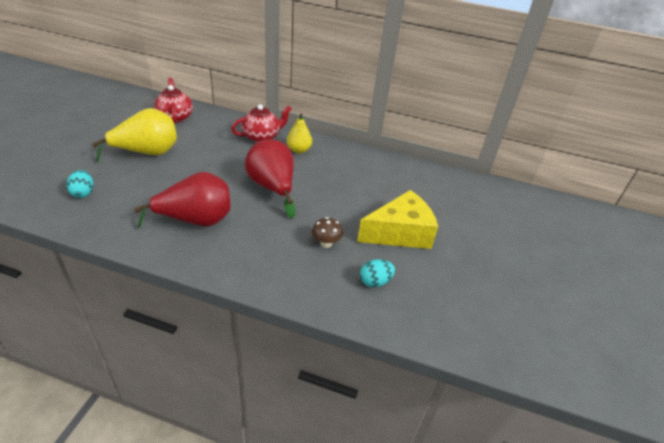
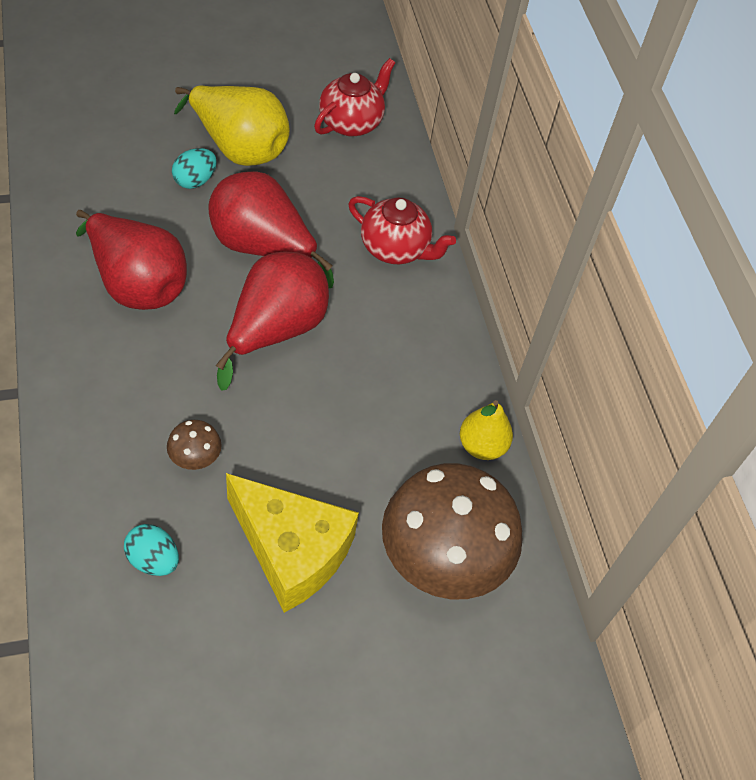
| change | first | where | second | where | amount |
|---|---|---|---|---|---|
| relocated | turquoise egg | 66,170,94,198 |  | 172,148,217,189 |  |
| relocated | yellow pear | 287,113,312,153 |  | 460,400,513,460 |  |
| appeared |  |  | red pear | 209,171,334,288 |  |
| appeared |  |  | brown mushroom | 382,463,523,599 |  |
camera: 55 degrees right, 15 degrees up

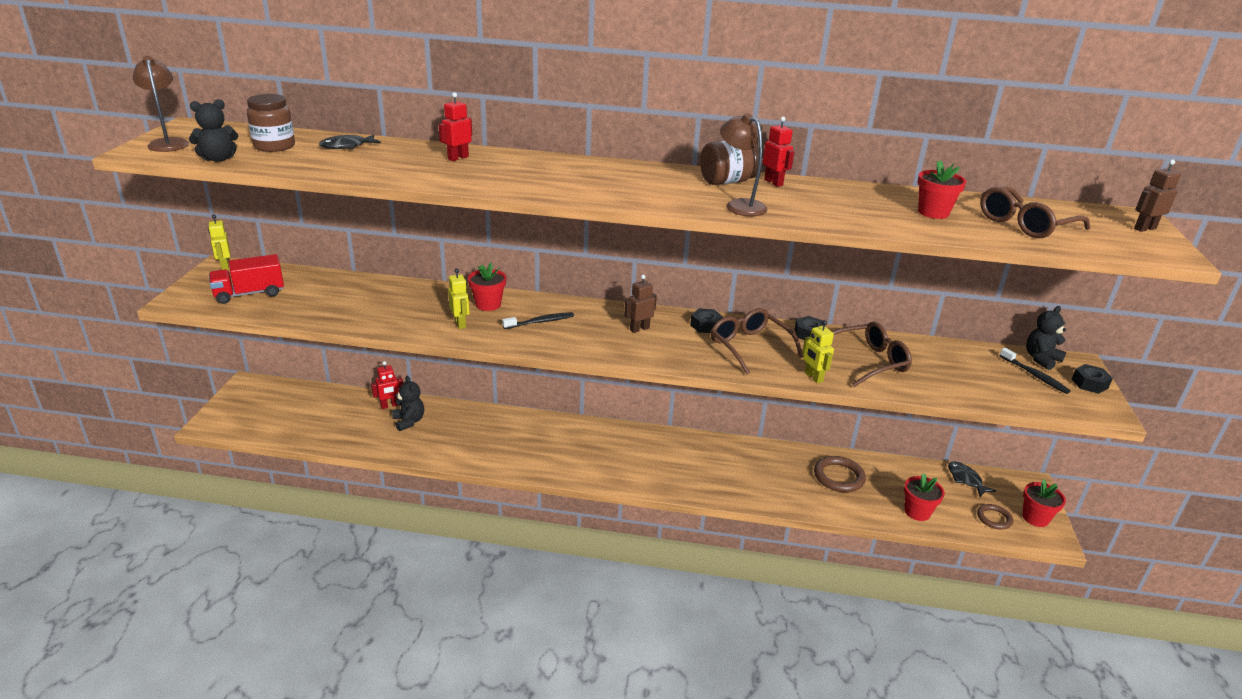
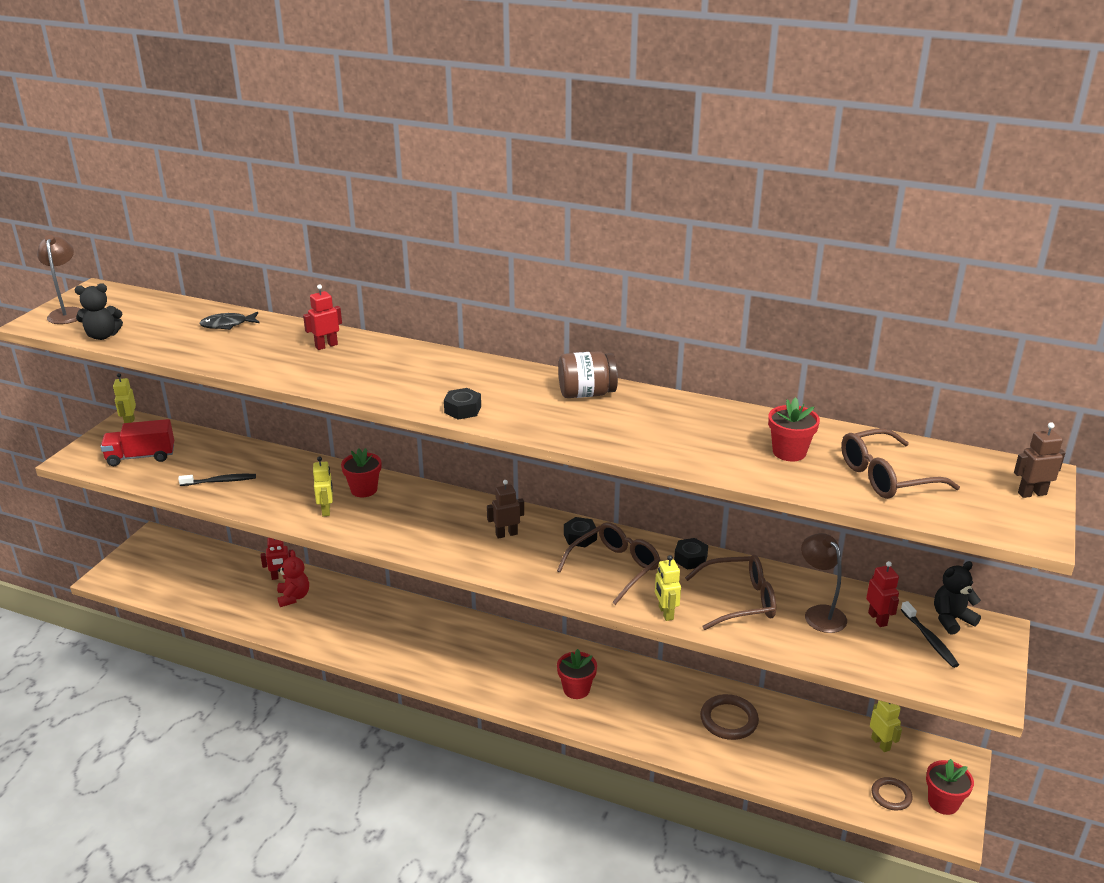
| change | first | where | second | where | amount |
|---|---|---|---|---|---|
| missing | brown jar | 247,94,295,152 |  |  |  |
| colour | black teddy bear | 392,376,424,431 | red teddy bear | 277,550,309,607 |  |
| relocated | black toothbrush | 502,312,574,329 |  | 178,474,256,486 |  |
| spun | brown glasses | 711,308,803,375 |  | 557,522,660,605 | 60 degrees clockwise |
| relocated | brown lamp | 720,113,768,216 |  | 801,533,847,633 |  |
| relocated | red robot | 762,116,794,187 |  | 866,561,899,627 |  |
| relocated | red flower pot | 904,473,945,521 |  | 557,649,597,699 |  |
| exchanged | black fish | 948,461,996,497 | yellow robot | 870,700,902,752 |  |
| relocated | black nut | 1072,364,1113,394 |  | 444,388,481,420 |  |
camera: 15 degrees right, 0 degrees up

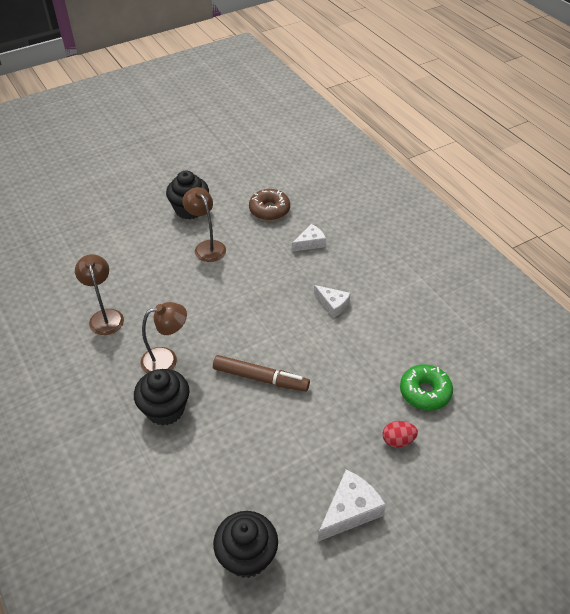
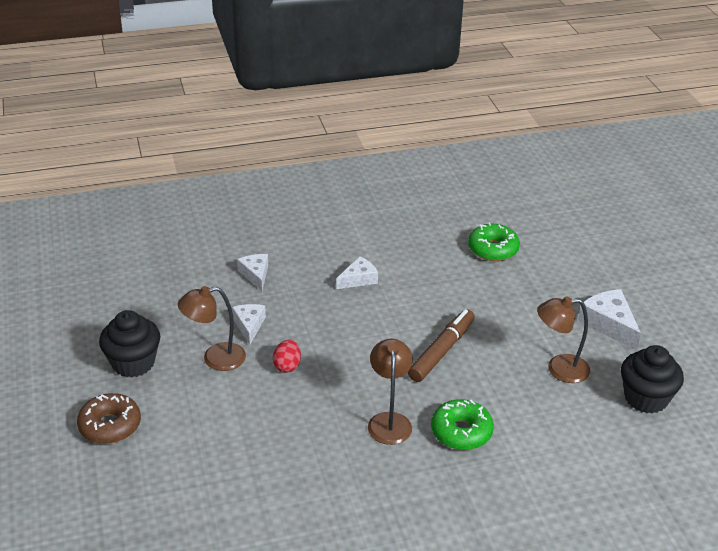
| change | first | where | second | where | amount |
|---|---|---|---|---|---|
| relocated | brown lamp | 75,254,124,335 |  | 537,296,590,383 |  |
| exchanged | black cupcake | 134,369,190,426 | green donut | 431,399,494,450 |  |
| relocated | brown donut | 249,189,290,221 |  | 77,393,141,444 |  |
| relocated | red egg | 383,421,418,448 |  | 273,339,301,373 |  |
| appeared |  |  | white cheese | 232,304,266,345 |  |
camera: 75 degrees left, 10 degrees down

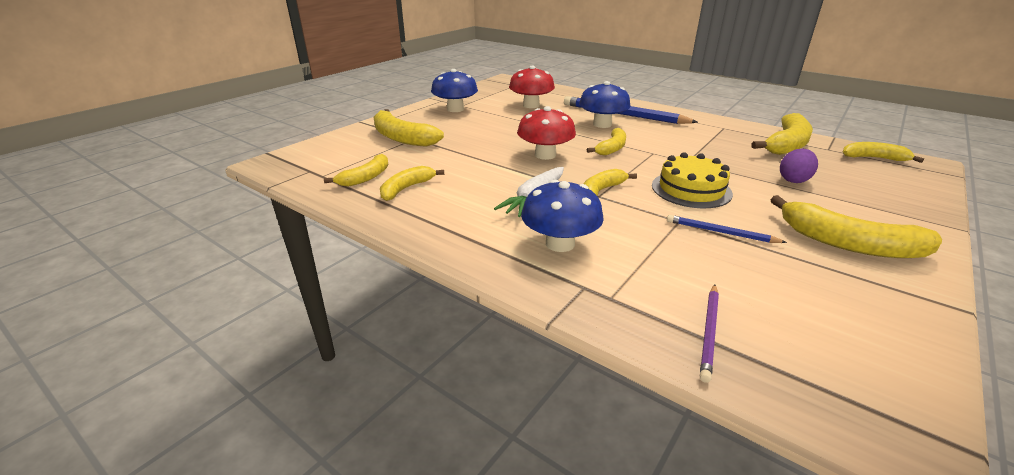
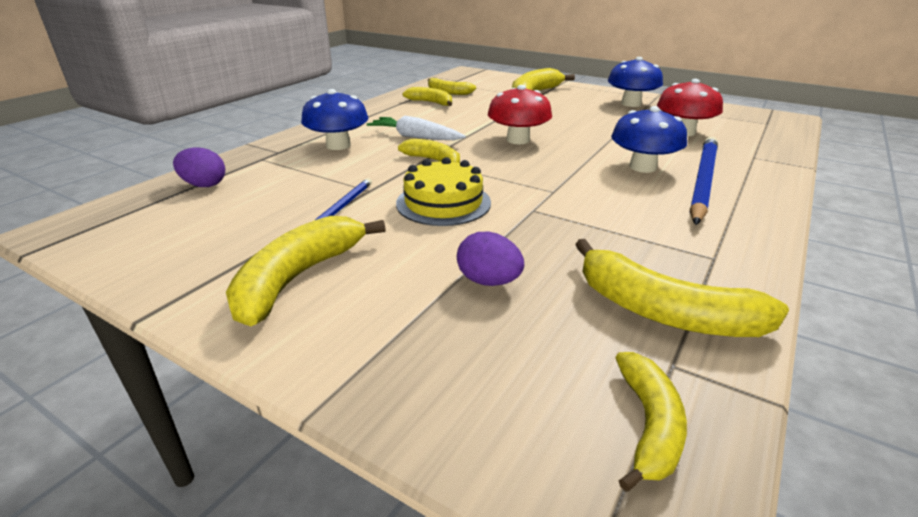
| change | first | where | second | where | amount |
|---|---|---|---|---|---|
| missing | yellow banana | 586,128,626,156 |  |  |  |
| exchanged | purple pencil | 700,284,719,383 | purple egg | 173,147,225,187 |  |
camera: 85 degrees right, 0 degrees up

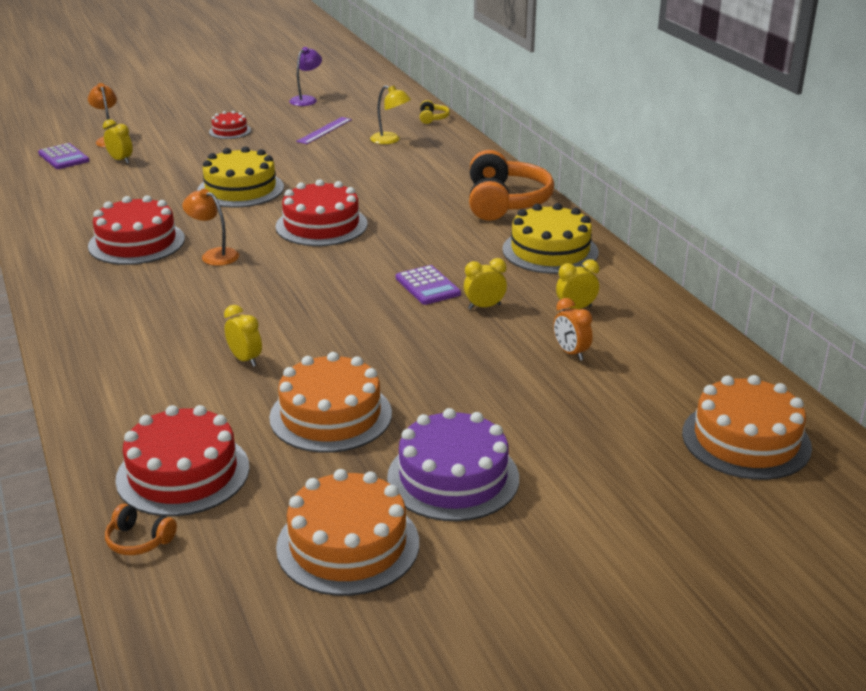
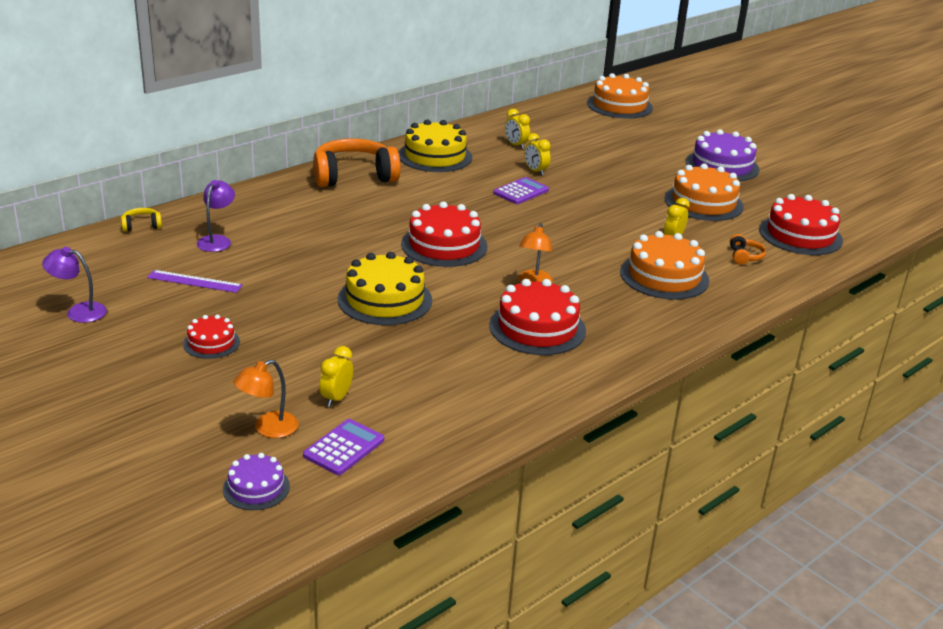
| change | first | where | second | where | amount |
|---|---|---|---|---|---|
| relocated | orange headphones | 105,504,177,555 |  | 730,234,766,265 |  |
| relocated | orange cake | 276,469,419,596 |  | 620,231,709,300 |  |
| colour | yellow lamp | 370,85,411,144 | purple lamp | 197,180,235,252 |  |
| missing | orange clock | 553,298,593,361 |  |  |  |
| appeared |  |  | purple cake | 223,453,290,510 |  |
camera: 110 degrees left, 0 degrees up

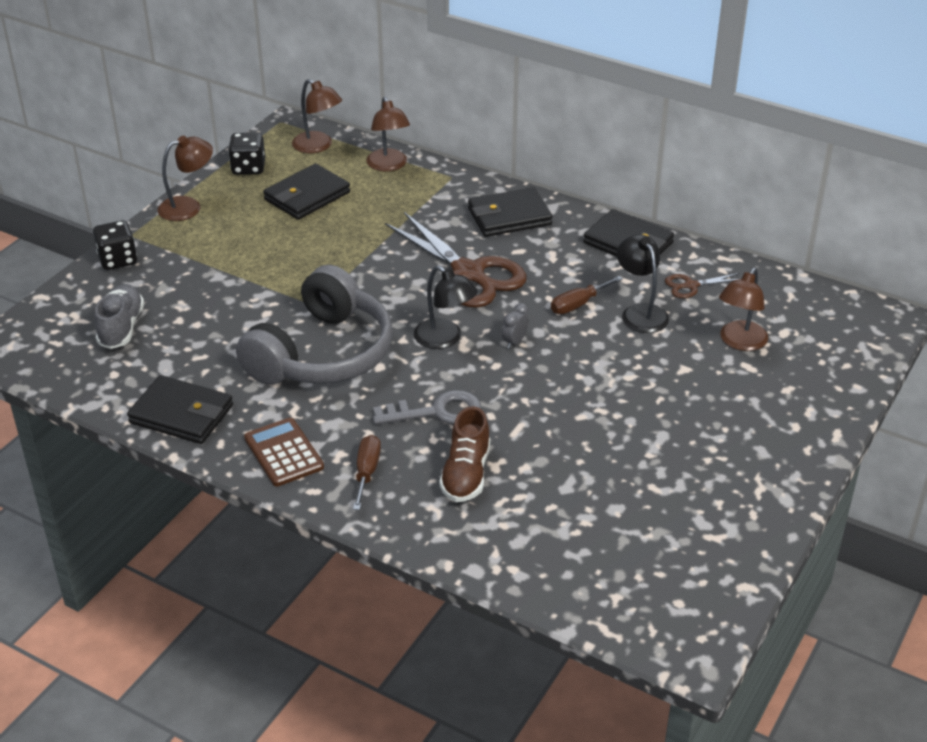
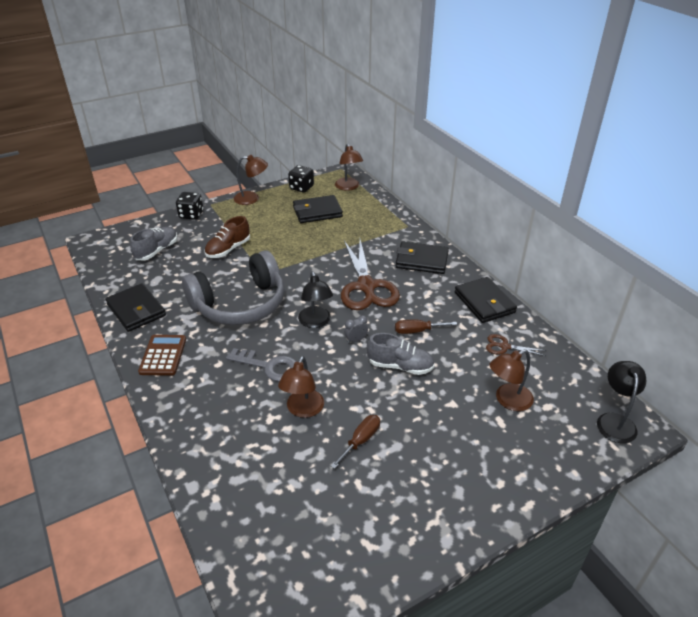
| change | first | where | second | where | amount |
|---|---|---|---|---|---|
| relocated | brown screwdriver | 353,435,381,510 |  | 331,415,380,469 |  |
| relocated | brown lamp | 366,97,410,172 |  | 278,356,324,418 |  |
| relocated | brown shoe | 439,406,490,502 |  | 204,216,250,258 |  |
| relocated | black lamp | 617,234,669,333 |  | 597,361,646,443 |  |
| appeared |  |  | grey shoe | 367,333,434,375 |  |
camera: 30 degrees right, 0 degrees up

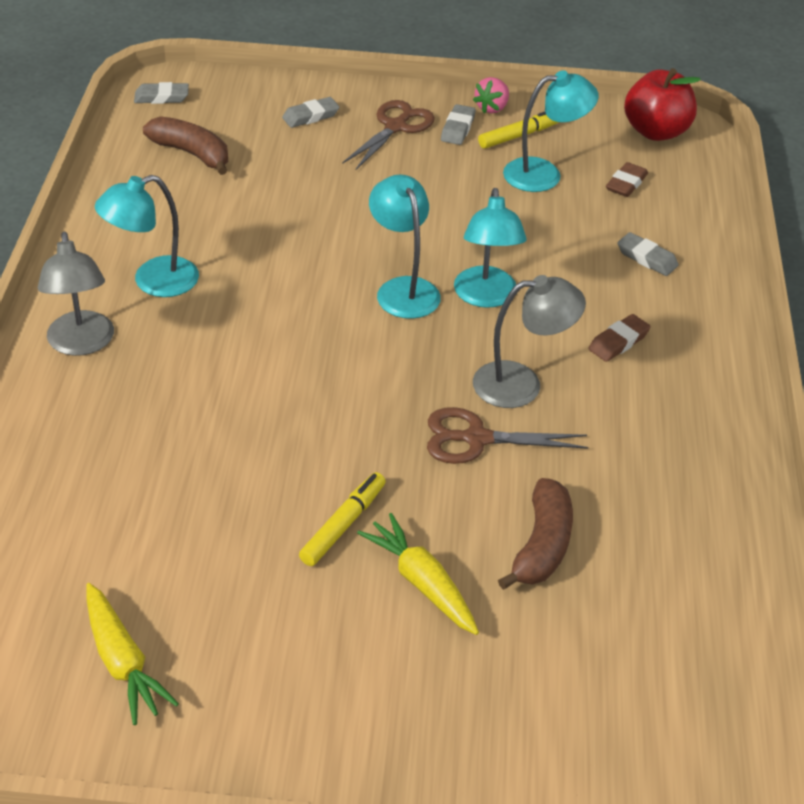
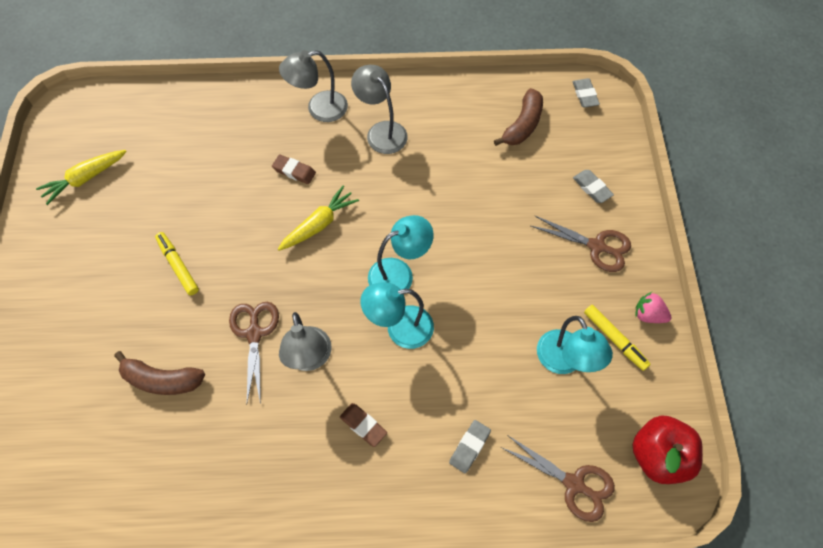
| change | first | where | second | where | amount |
|---|---|---|---|---|---|
| colour | turquoise lamp | 95,175,199,297 | grey lamp | 351,65,408,154 |  |
| spun | yellow marker | 299,472,386,566 |  | 155,232,199,295 | 150 degrees counterclockwise |
| relocated | yellow carrot | 357,513,479,635 |  | 278,186,359,251 |  |
| missing | grey eraser | 441,104,476,145 |  |  |  |
| relocated | brown eraser | 606,162,648,197 |  | 272,155,316,184 |  |
| appeared |  |  | brown scissors | 501,435,615,522 |  |
camera: 85 degrees right, 20 degrees up

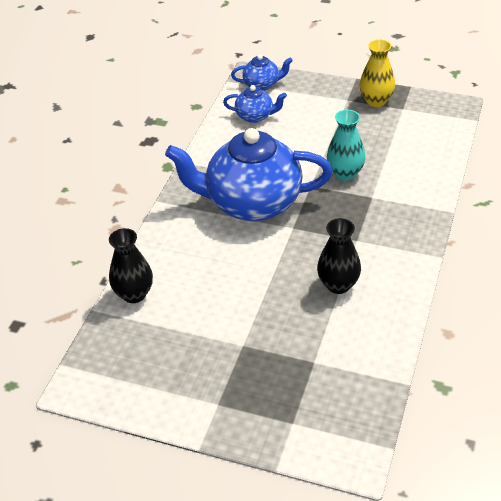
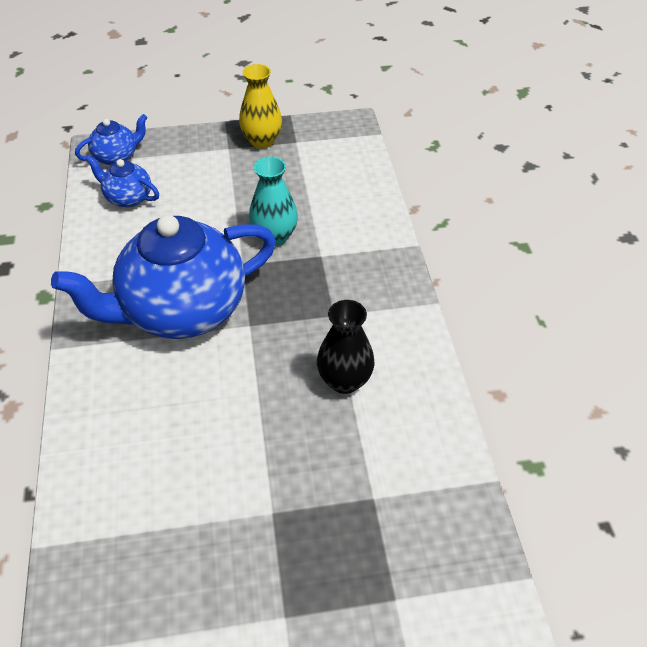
| change | first | where | second | where | amount |
|---|---|---|---|---|---|
| missing | black vase | 109,228,153,303 |  |  |  |
| spun | blue teapot | 223,85,287,123 |  | 86,155,159,207 | 135 degrees counterclockwise |
camera: 30 degrees left, 5 degrees up

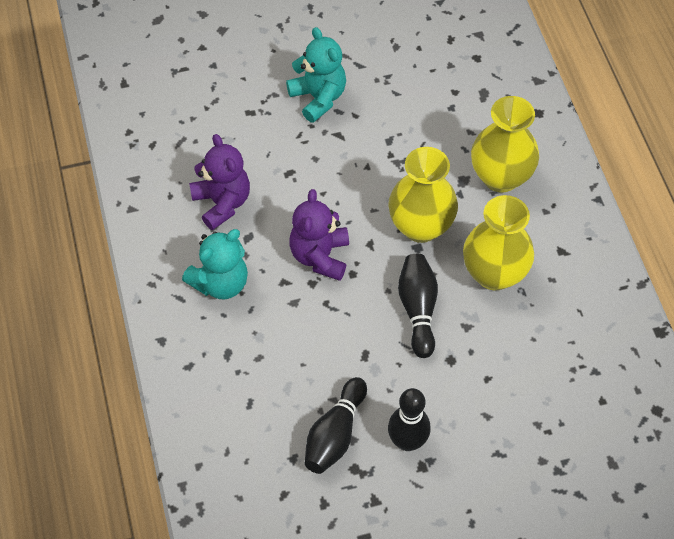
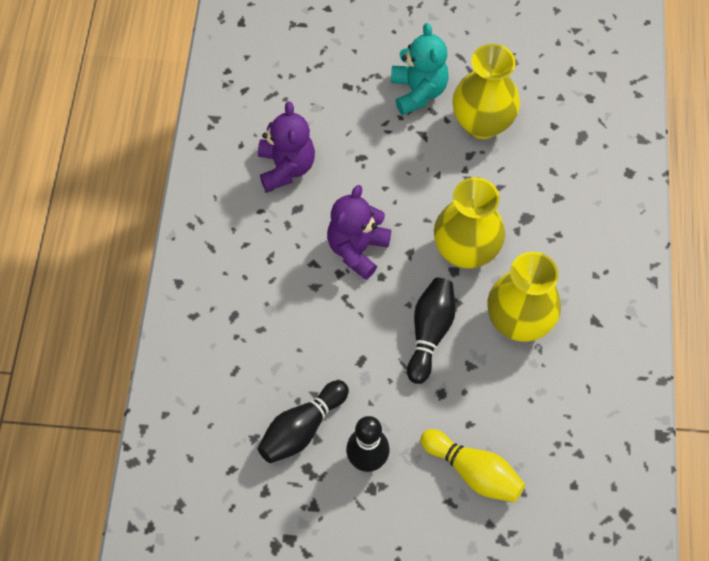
| change | first | where | second | where | amount |
|---|---|---|---|---|---|
| missing | turquoise teddy bear | 182,229,248,299 |  |  |  |
| relocated | yellow vase | 471,96,539,192 |  | 452,44,520,139 |  |
| appeared |  |  | yellow bowling pin | 420,429,525,502 |  |
camera: 20 degrees right, 5 degrees up

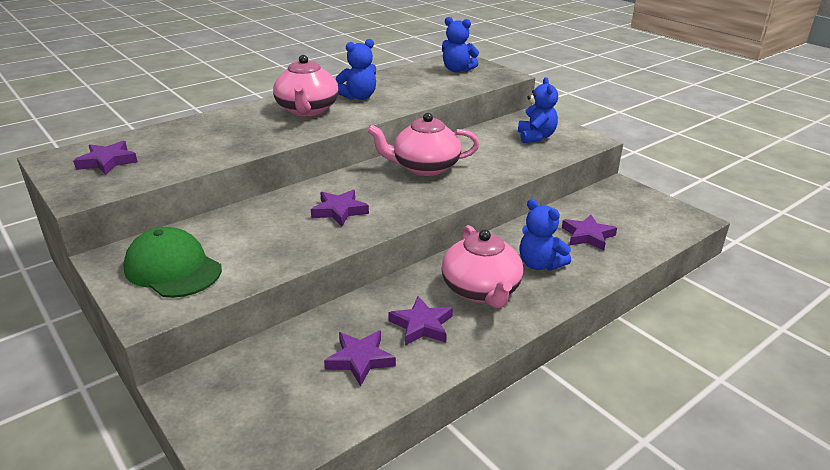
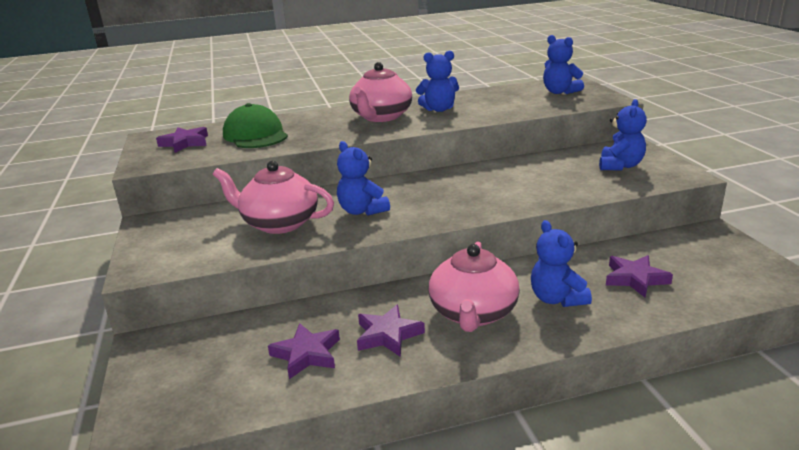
| change | first | where | second | where | amount |
|---|---|---|---|---|---|
| relocated | green cap | 123,227,222,298 |  | 223,103,288,148 |  |
| exchanged | purple star | 311,190,369,227 | blue teddy bear | 337,141,390,216 |  |
| relocated | pink teapot | 367,113,479,176 |  | 213,161,334,234 |  |
camera: 25 degrees right, 5 degrees down

